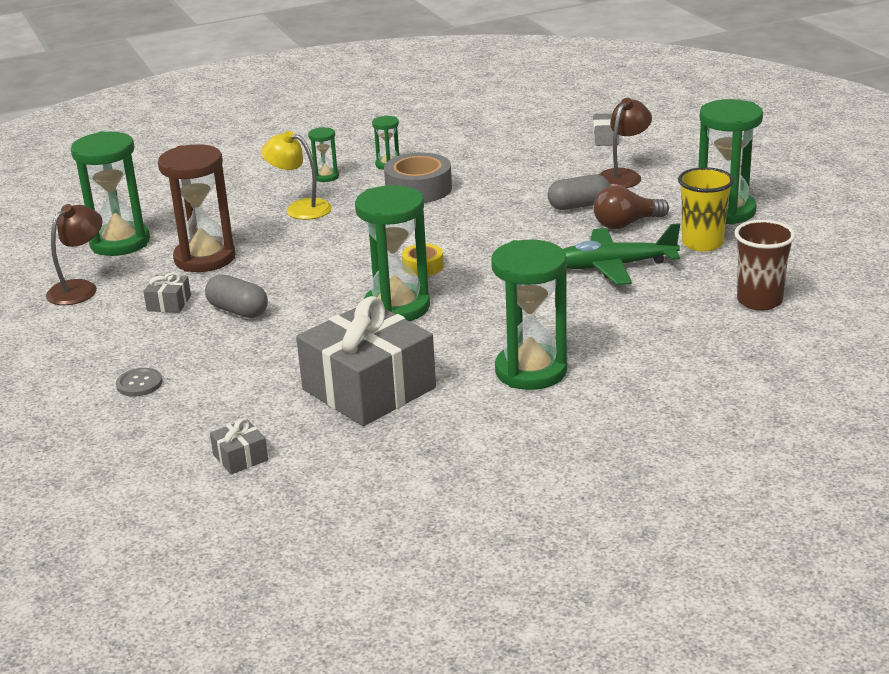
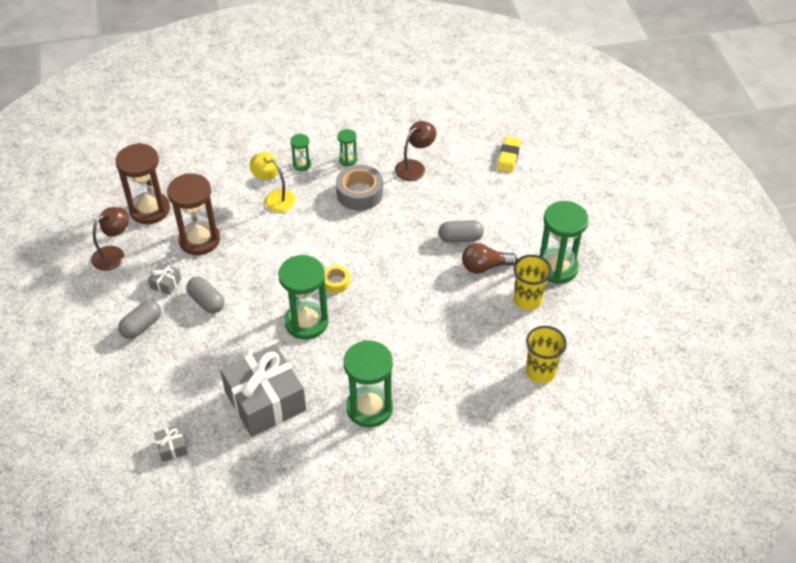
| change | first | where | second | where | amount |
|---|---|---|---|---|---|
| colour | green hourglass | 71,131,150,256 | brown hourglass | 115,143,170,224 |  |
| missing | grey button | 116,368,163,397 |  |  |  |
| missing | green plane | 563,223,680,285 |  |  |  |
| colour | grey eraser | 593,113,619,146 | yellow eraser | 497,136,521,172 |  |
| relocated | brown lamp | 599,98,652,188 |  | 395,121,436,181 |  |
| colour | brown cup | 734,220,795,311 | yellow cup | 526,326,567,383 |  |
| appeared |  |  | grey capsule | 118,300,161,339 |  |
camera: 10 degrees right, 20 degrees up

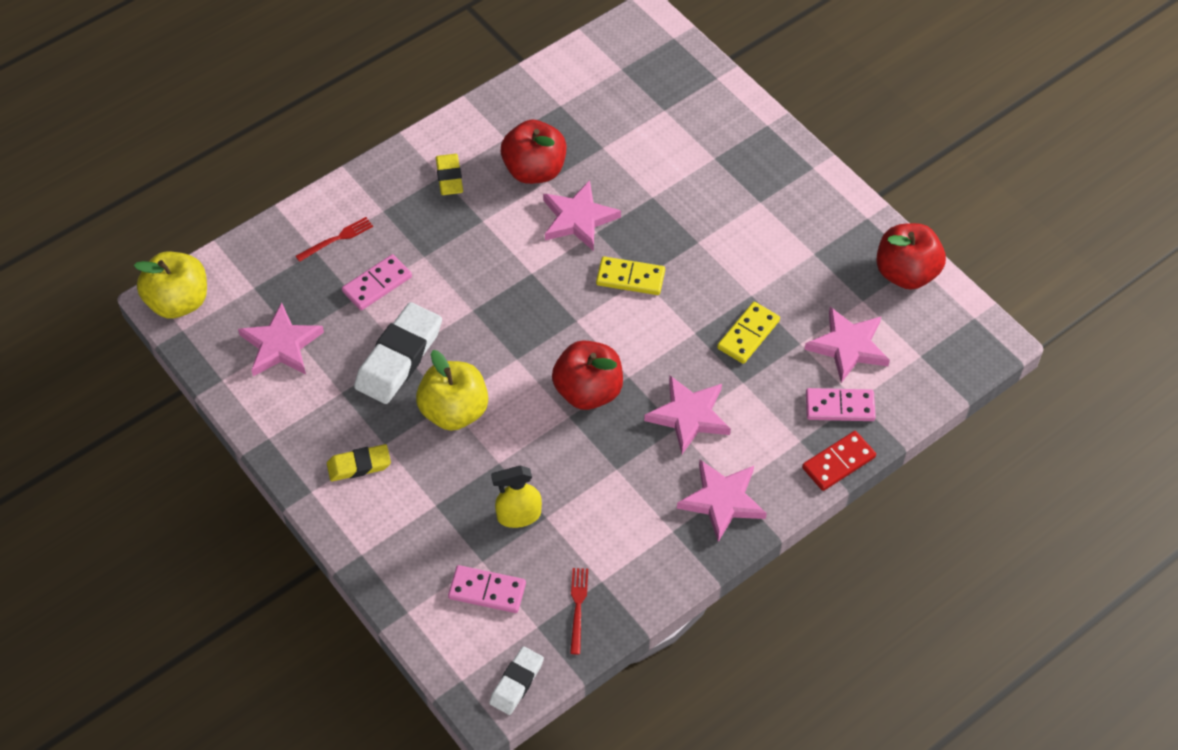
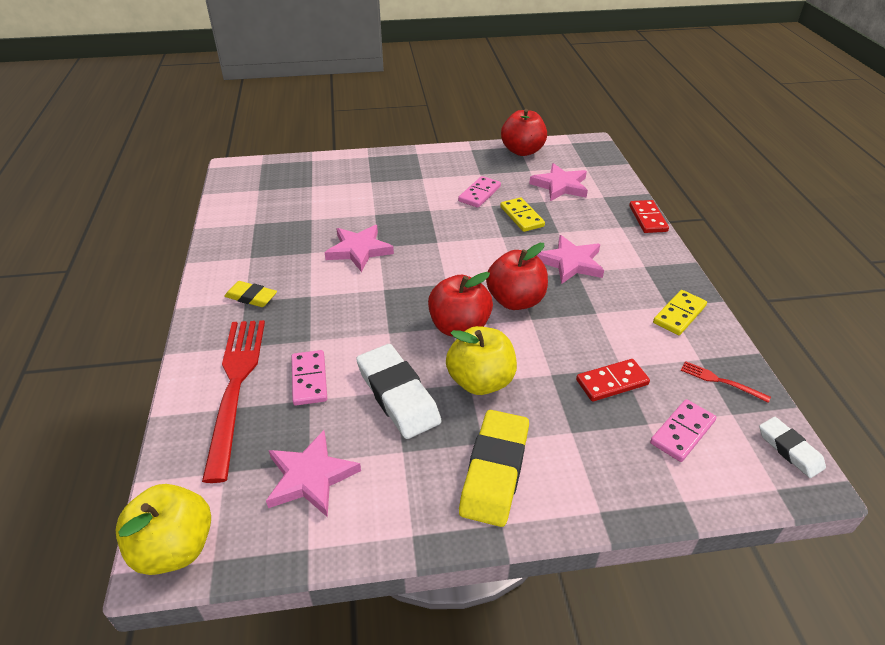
| change | first | where | second | where | amount |
|---|---|---|---|---|---|
| size | red fork | 296,217,373,262 |  | 202,320,265,483 | x2.41 |
| size | yellow eraser | 327,444,391,481 |  | 459,410,529,527 | x1.77 |
| exchanged | yellow spray bottle | 491,466,542,528 | red domino | 576,359,650,402 |  |
| relocated | red apple | 501,120,567,184 |  | 428,272,493,337 |  |
| relocated | yellow domino | 596,257,665,295 |  | 653,290,707,335 |  |
| missing | pink star | 677,460,767,542 |  |  |  |
| relocated | pink domino | 806,388,876,421 |  | 458,176,501,208 |  |
camera: 60 degrees left, 15 degrees down

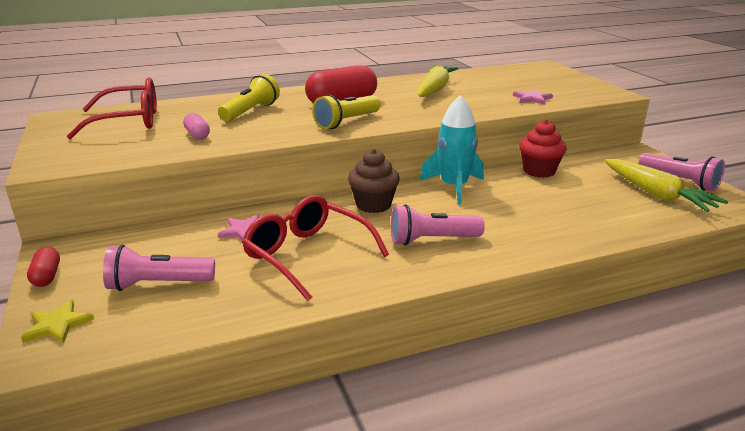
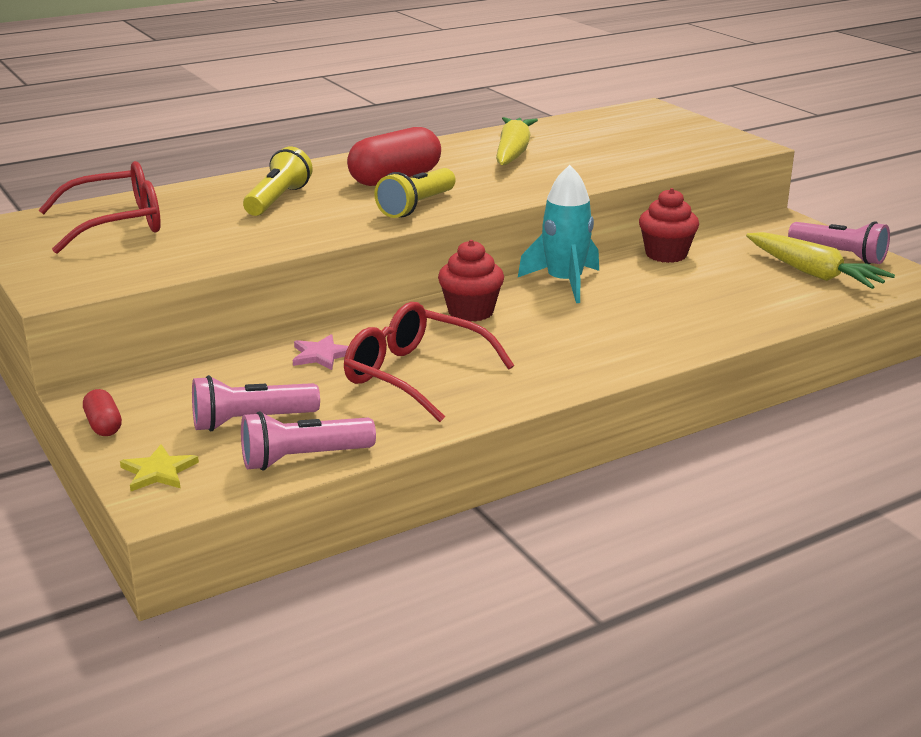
| change | first | where | second | where | amount |
|---|---|---|---|---|---|
| missing | pink capsule | 183,113,210,139 |  |  |  |
| colour | brown cupcake | 348,149,400,213 | red cupcake | 438,240,504,322 |  |
| relocated | pink flashlight | 391,204,485,245 |  | 241,411,376,470 |  |
| missing | pink star | 513,89,553,105 |  |  |  |
camera: 10 degrees left, 0 degrees up

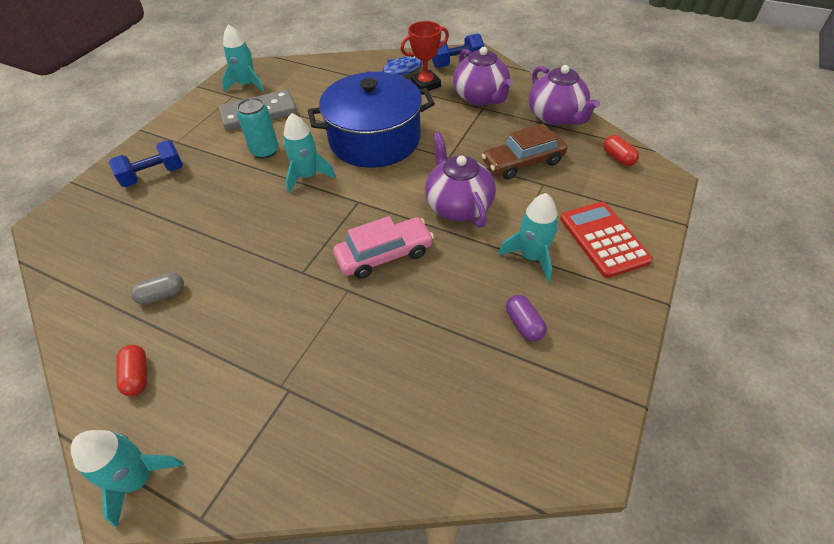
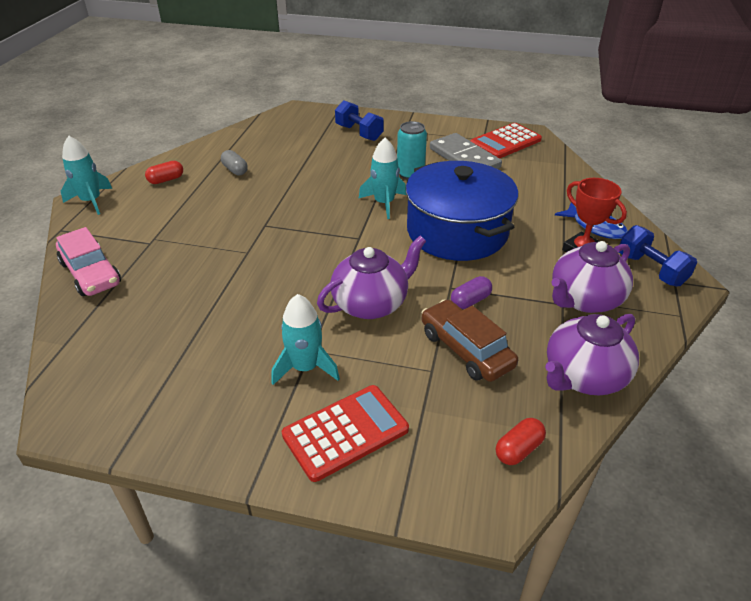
| change | first | where | second | where | amount |
|---|---|---|---|---|---|
| exchanged | turquoise rocket | 222,25,265,93 | red calculator | 470,123,542,158 |  |
| relocated | pink car | 333,216,434,279 |  | 56,227,121,296 |  |
| relocated | purple capsule | 506,295,547,341 |  | 451,276,492,309 |  |
camera: 75 degrees right, 10 degrees down

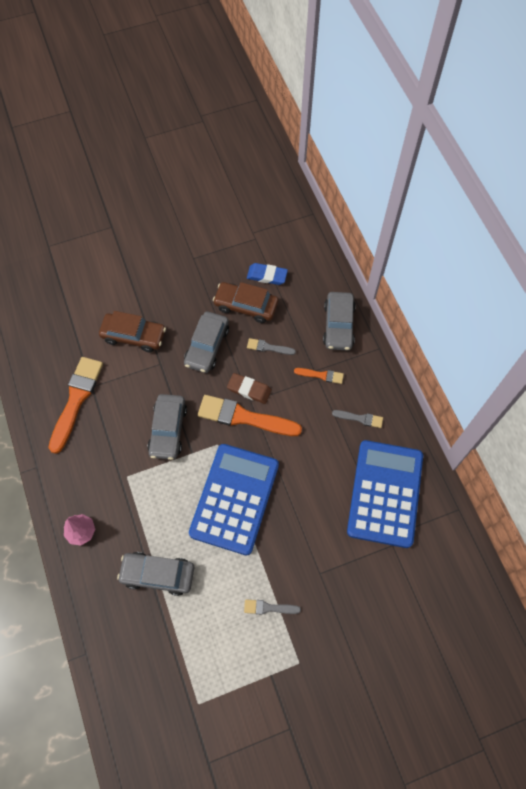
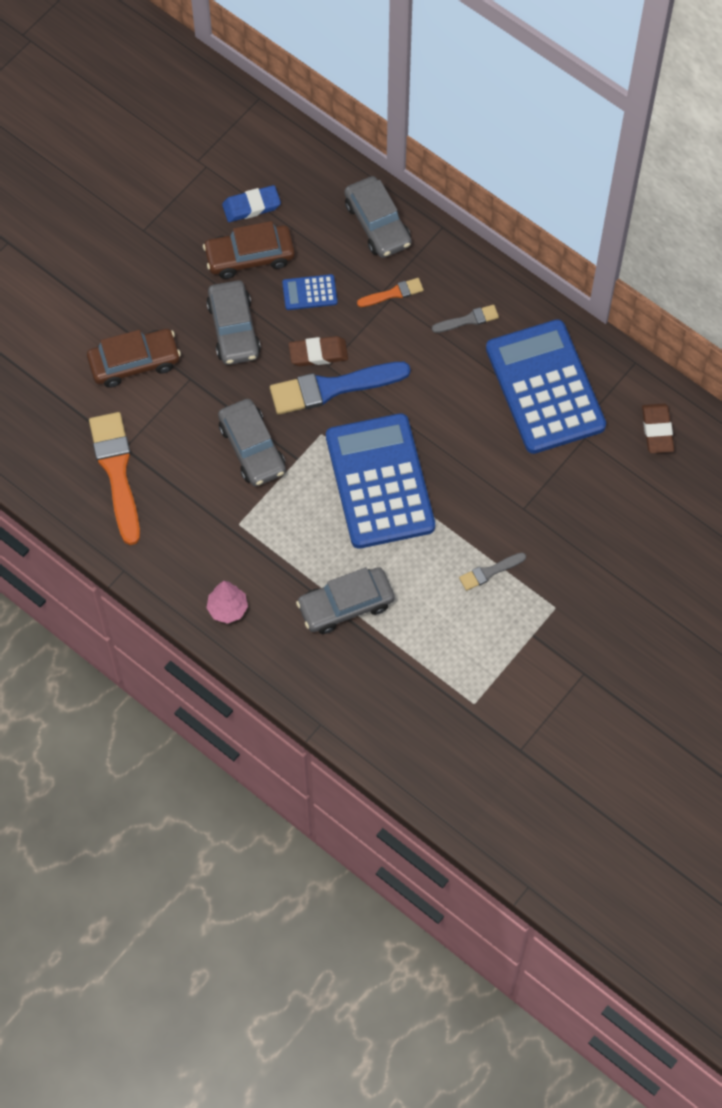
| change | first | where | second | where | amount |
|---|---|---|---|---|---|
| colour | orange brush | 198,395,302,436 | blue brush | 270,362,411,415 |  |
| exchanged | grey brush | 247,338,296,355 | blue calculator | 282,274,337,310 |  |
| appeared |  |  | brown eraser | 642,404,674,453 |  |
camera: 30 degrees left, 0 degrees up

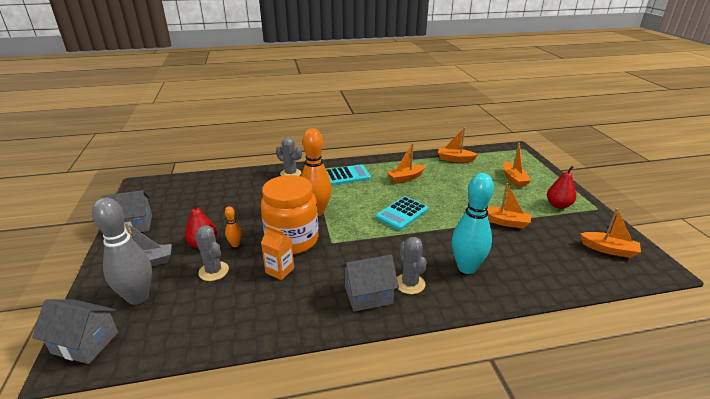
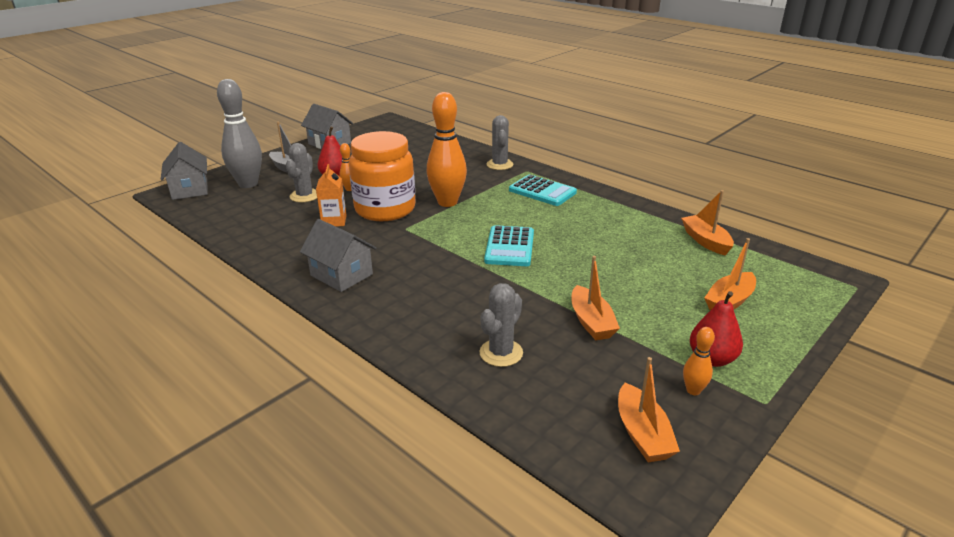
| change | first | where | second | where | amount |
|---|---|---|---|---|---|
| spun | turquoise calculator | 376,196,428,230 |  | 484,225,534,266 | 90 degrees counterclockwise |
| missing | orange boat | 387,143,425,183 |  |  |  |
| relocated | grey cactus | 397,237,427,294 |  | 480,283,523,367 |  |
| missing | turquoise bowling pin | 452,173,494,274 |  |  |  |
| appeared |  |  | orange bowling pin | 683,327,715,395 |  |
camera: 55 degrees right, 0 degrees up

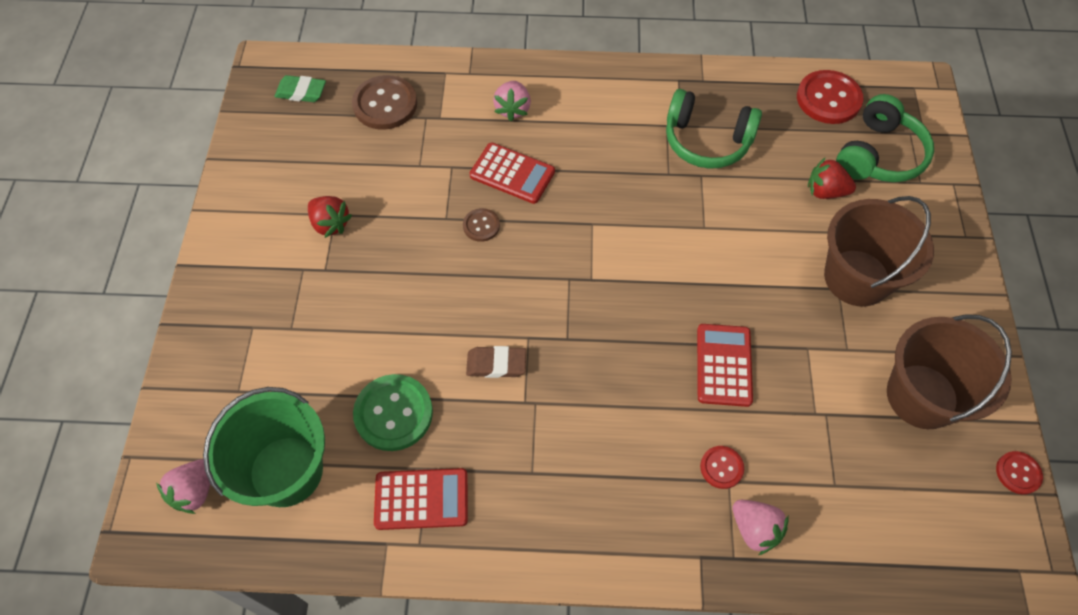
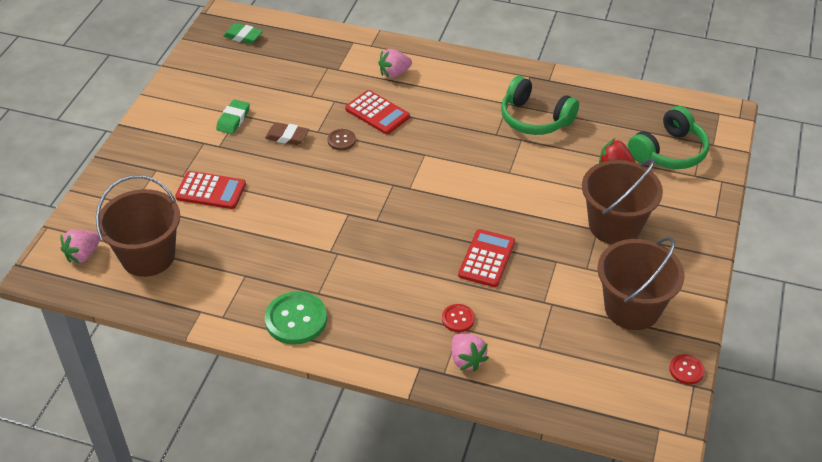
| change | first | where | second | where | amount |
|---|---|---|---|---|---|
| colour | green bucket | 203,387,325,507 | brown bucket | 96,175,180,277 |  |
| exchanged | red strawberry | 308,196,352,238 | green eraser | 216,99,250,134 |  |
| missing | brown button | 352,75,417,130 |  |  |  |
| relocated | green button | 353,374,433,451 |  | 265,291,327,345 |  |
| relocated | red calculator | 374,468,468,530 |  | 175,171,246,209 |  |
| relocated | brown eraser | 466,346,526,378 |  | 265,122,309,145 |  |
| spun | pink strawberry | 493,81,531,121 |  | 378,49,412,78 | 45 degrees clockwise |
| missing | red button | 797,70,863,124 |  |  |  |
camera: 15 degrees right, 15 degrees down

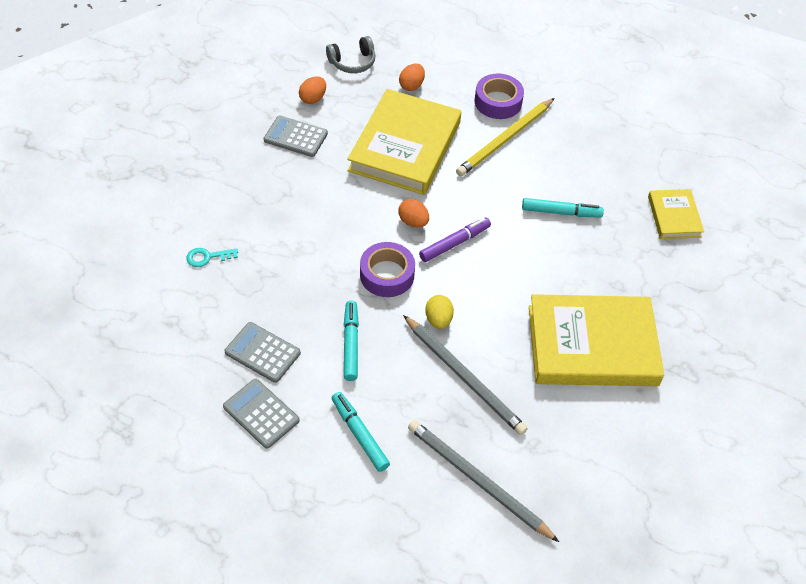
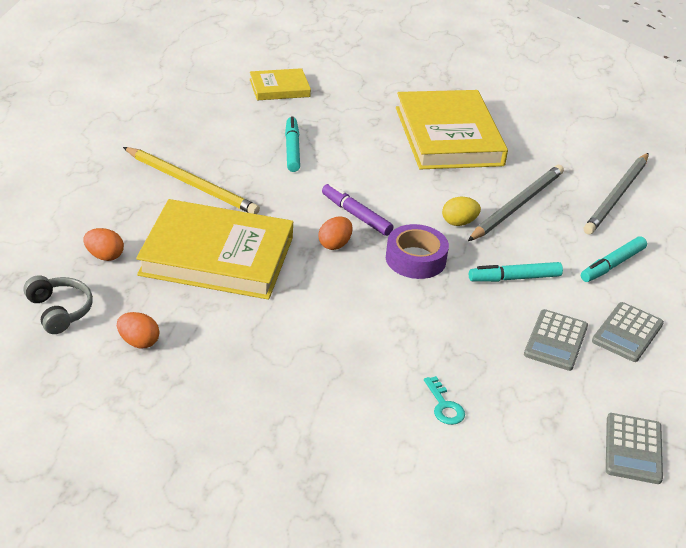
| change | first | where | second | where | amount |
|---|---|---|---|---|---|
| relocated | grey calculator | 264,116,328,157 |  | 606,413,663,484 |  |
| missing | purple tape | 475,73,524,119 |  |  |  |
camera: 100 degrees left, 15 degrees down

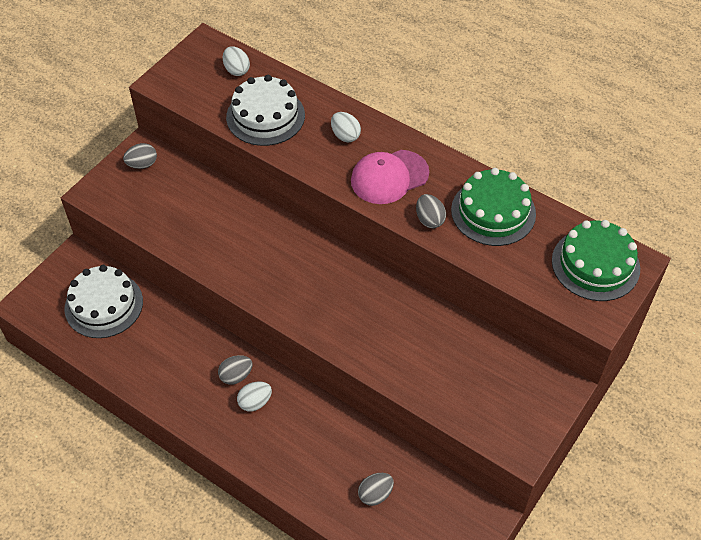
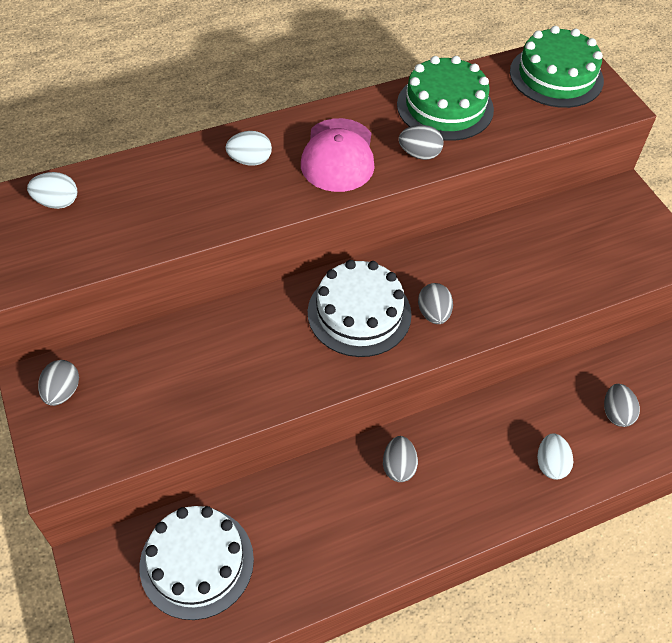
| change | first | where | second | where | amount |
|---|---|---|---|---|---|
| relocated | white cake | 226,75,305,146 |  | 308,260,412,357 |  |
| relocated | white egg | 237,382,272,412 |  | 537,433,573,480 |  |
| appeared |  |  | grey egg | 418,283,453,324 |  |
camera: 60 degrees left, 0 degrees up

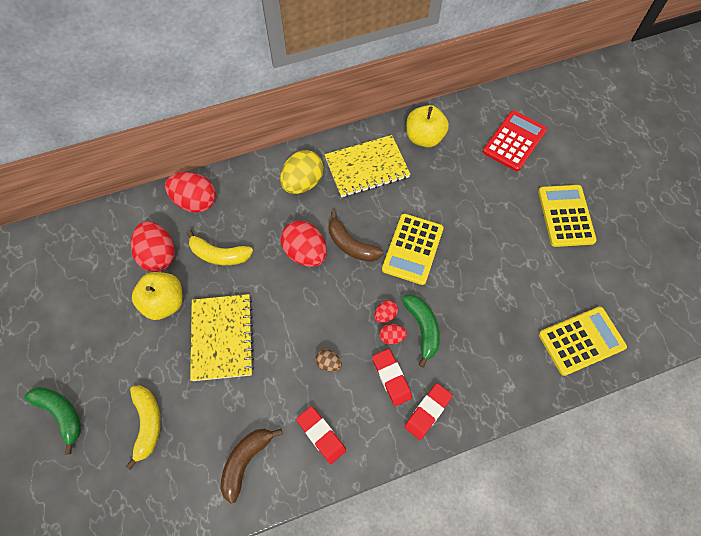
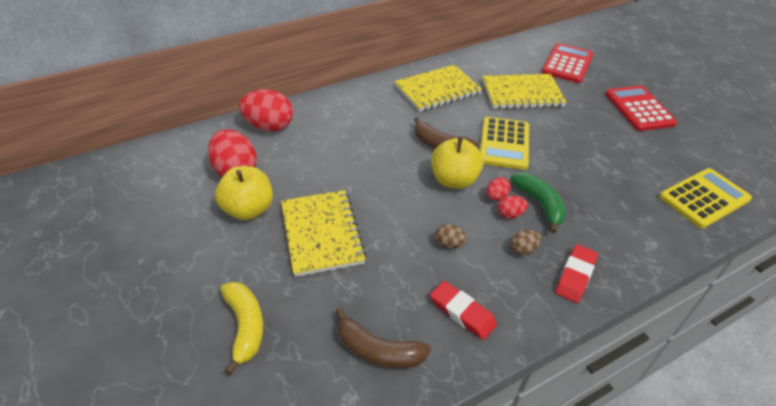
| change | first | where | second | where | amount |
|---|---|---|---|---|---|
| missing | green banana | 24,387,82,455 |  |  |  |
| missing | yellow banana | 187,230,253,265 |  |  |  |
| spun | brown banana | 220,429,283,504 |  | 335,308,431,369 | 90 degrees counterclockwise |
| missing | yellow egg | 280,150,324,194 |  |  |  |
| missing | red egg | 280,221,327,267 |  |  |  |
| exchanged | red eraser | 372,349,412,406 | brown egg | 510,230,541,255 |  |
| relocated | yellow apple | 406,105,449,147 |  | 431,137,483,189 |  |
| colour | yellow calculator | 538,185,597,247 | red calculator | 605,86,677,131 |  |
| appeared |  |  | yellow notebook | 482,74,567,109 |  |
camera: 10 degrees left, 20 degrees down

